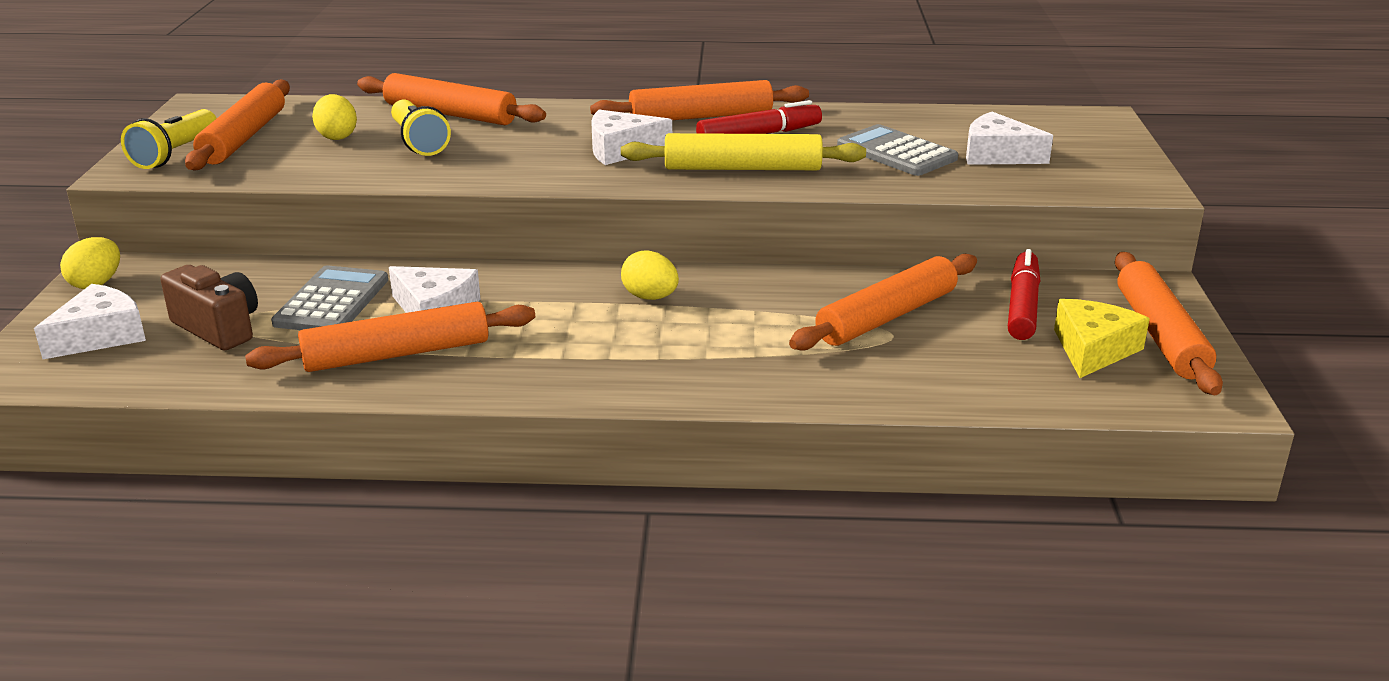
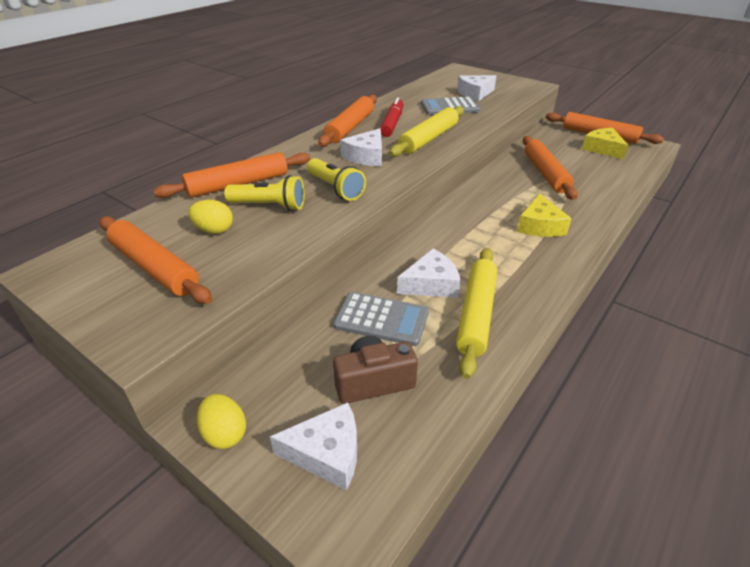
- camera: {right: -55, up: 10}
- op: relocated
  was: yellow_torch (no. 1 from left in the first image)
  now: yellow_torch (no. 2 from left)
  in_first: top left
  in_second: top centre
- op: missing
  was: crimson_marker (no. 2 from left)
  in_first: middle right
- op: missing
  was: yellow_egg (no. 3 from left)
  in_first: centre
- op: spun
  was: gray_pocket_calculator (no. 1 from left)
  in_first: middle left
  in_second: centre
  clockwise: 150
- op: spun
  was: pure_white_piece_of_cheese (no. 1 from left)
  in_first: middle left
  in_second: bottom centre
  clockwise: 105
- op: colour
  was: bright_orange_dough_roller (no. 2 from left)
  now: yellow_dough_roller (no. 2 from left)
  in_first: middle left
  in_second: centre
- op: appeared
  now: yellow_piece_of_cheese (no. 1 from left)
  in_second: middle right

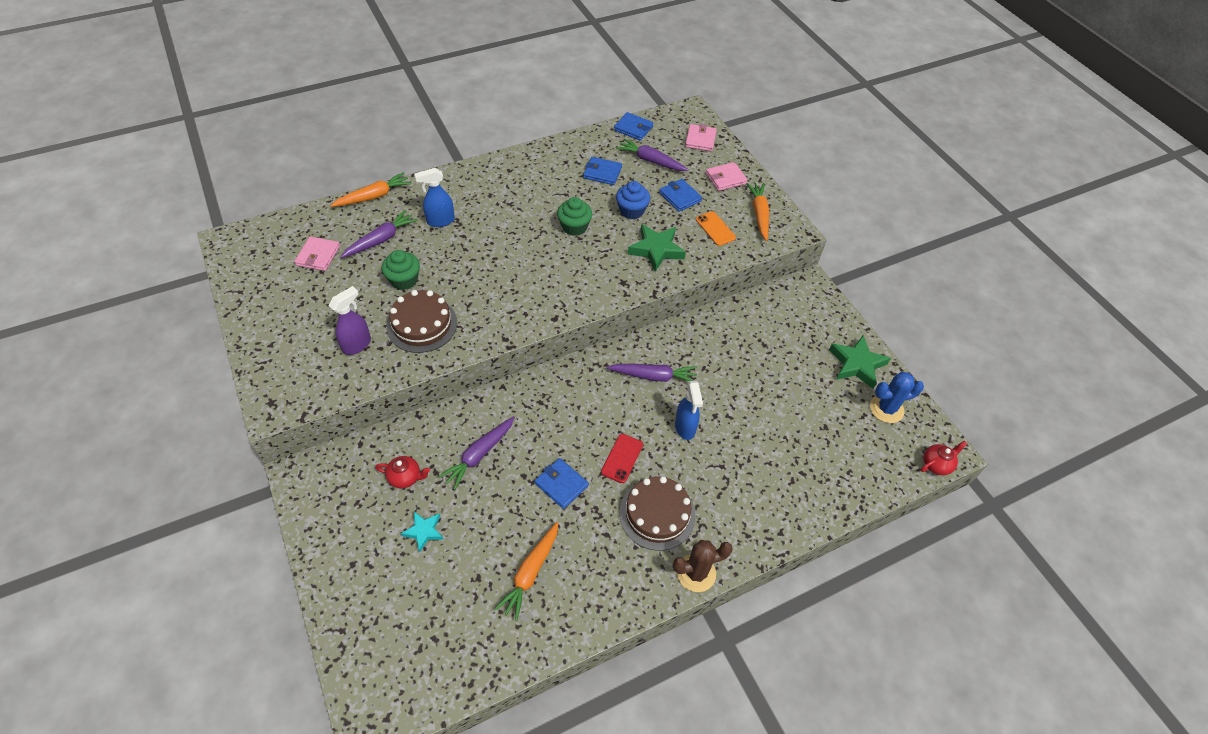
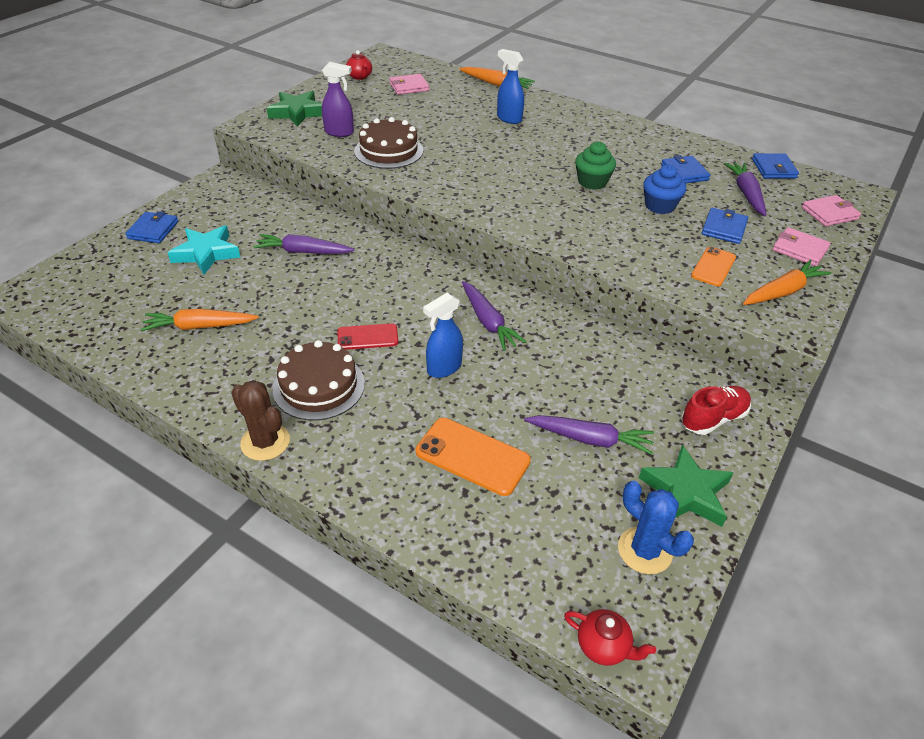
- camera: {right: 60, up: -10}
- op: relocated
  was: royal_purple_root_vegetable (no. 1 from left in the first image)
  now: royal_purple_root_vegetable (no. 3 from left)
  in_first: top left
  in_second: centre
- op: relocated
  was: green_star_shape (no. 1 from left)
  in_first: centre
  in_second: top left
- op: missing
  was: green_cupcake (no. 1 from left)
  in_first: middle left
- op: relocated
  was: crimson_tea_pot (no. 1 from left)
  in_first: middle left
  in_second: top centre
- op: relocated
  was: cobalt_card_wallet (no. 1 from left)
  in_first: centre
  in_second: top left
- op: size
  was: turquoise_star_shape
  in_first: bottom centre
  in_second: middle left
  ratio: 1.67
- op: appeared
  now: crimson_sneaker
  in_second: middle right
- op: appeared
  now: bright_orange_phone (no. 1 from left)
  in_second: centre

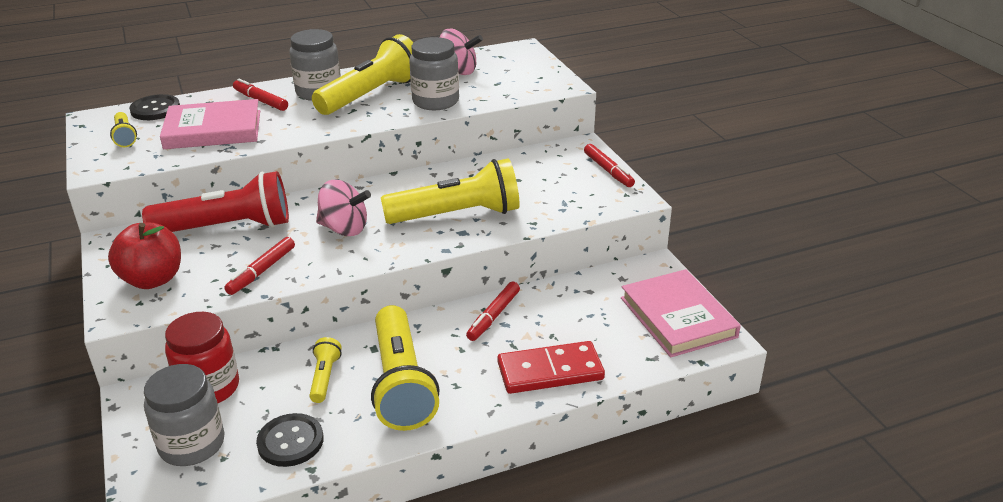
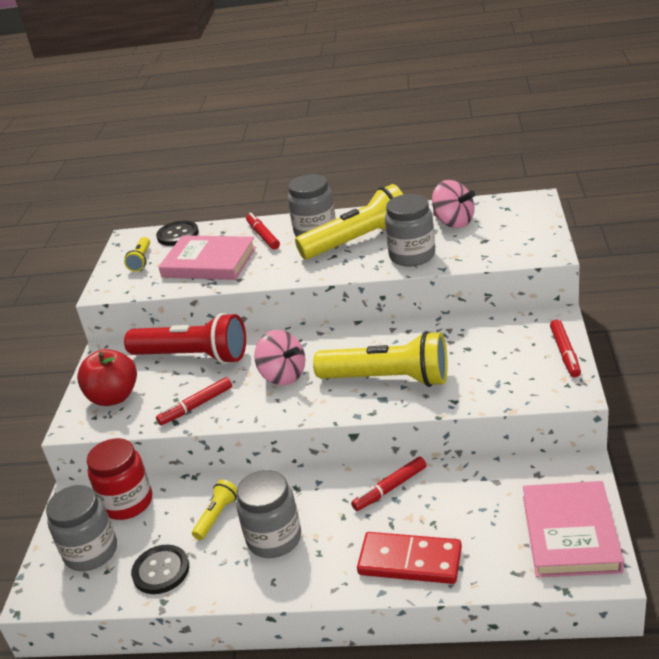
- camera: {right: 30, up: 0}
- op: exchanged
  was: yellow_torch (no. 4 from left)
  now: gray_jam_jar (no. 2 from left)
  in_first: bottom centre
  in_second: bottom centre

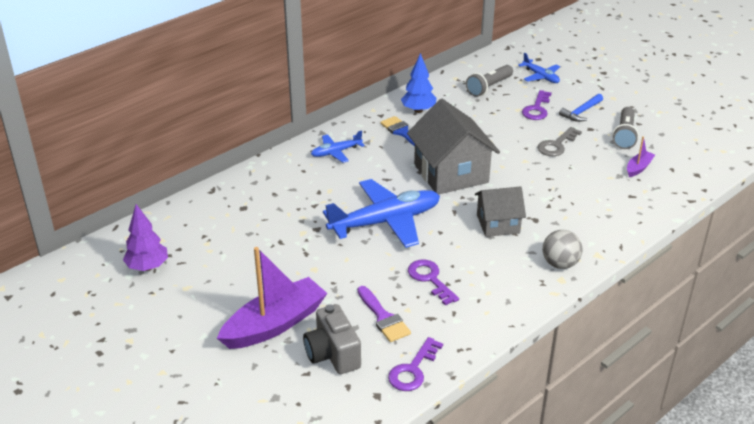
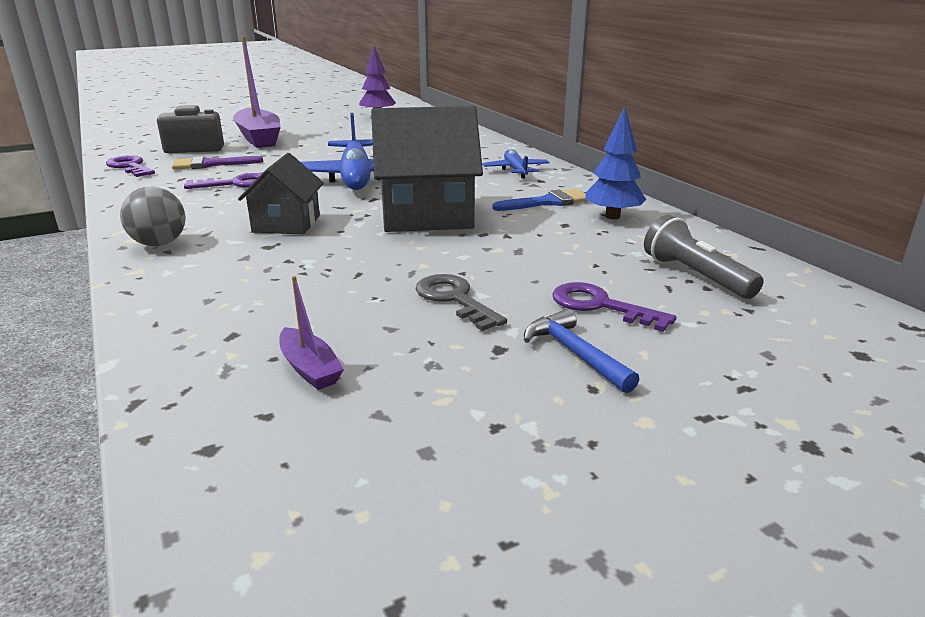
- camera: {right: 105, up: -10}
- op: missing
  was: cobalt_toy_plane (no. 3 from left)
  in_first: top right
- op: missing
  was: gray_torch (no. 2 from left)
  in_first: top right

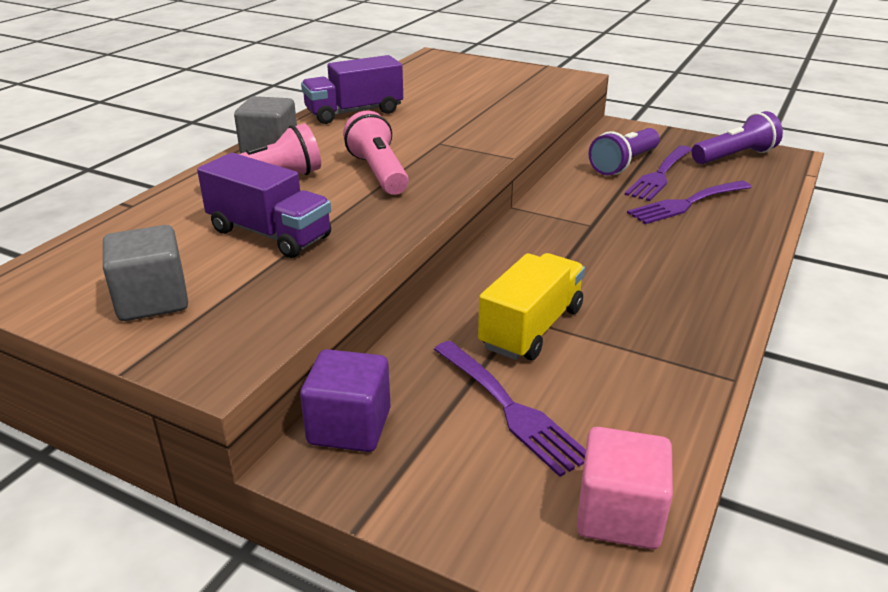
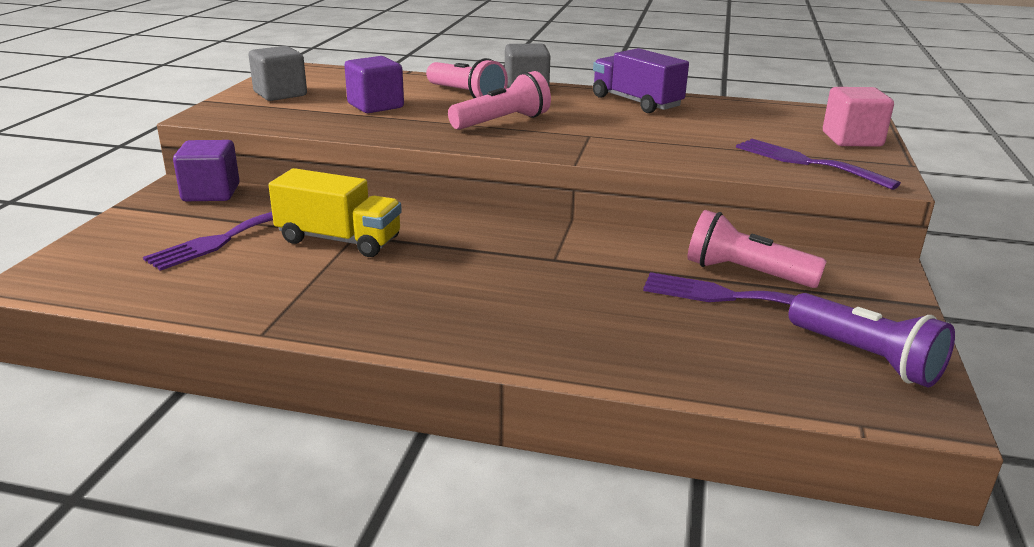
- camera: {right: 75, up: -5}
- op: colour
  was: royal_purple_torch (no. 1 from left)
  now: rosy_torch (no. 3 from left)
  in_first: top right
  in_second: middle right
- op: exchanged
  was: royal_purple_truck (no. 1 from left)
  now: royal_purple_cube (no. 2 from left)
  in_first: middle left
  in_second: top centre
- op: relocated
  was: royal_purple_dinner_fork (no. 3 from left)
  in_first: middle right
  in_second: top right
- op: relocated
  was: rosy_cube
  in_first: bottom right
  in_second: top right

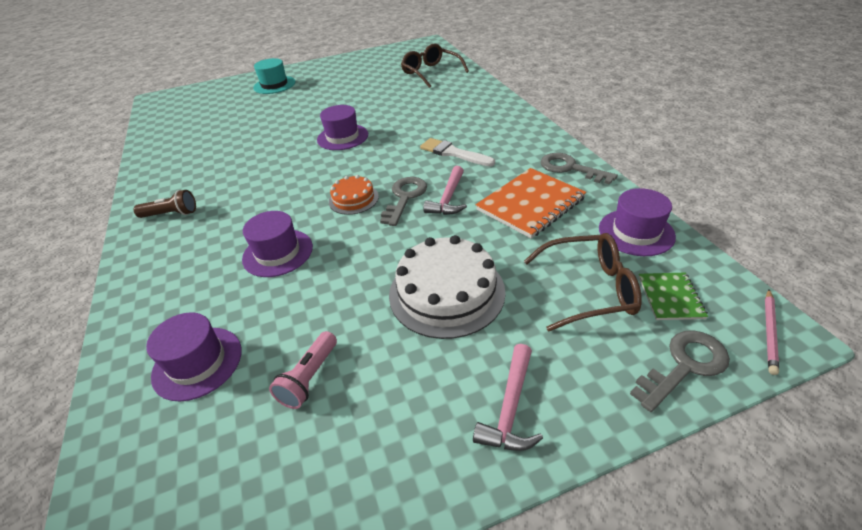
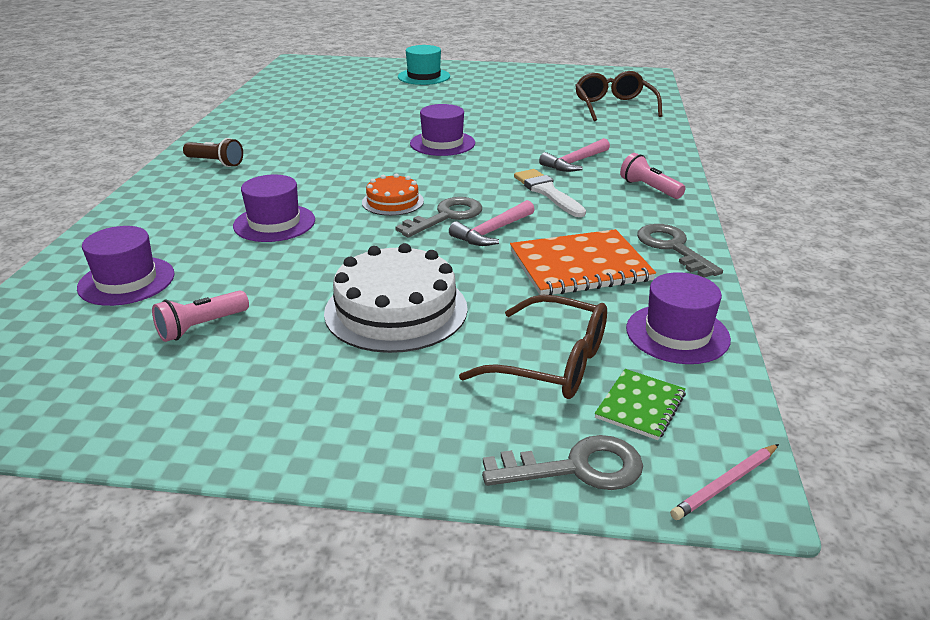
- camera: {right: 25, up: -10}
- op: relocated
  was: rosy_hammer (no. 2 from left)
  in_first: bottom centre
  in_second: top centre
- op: appeared
  now: rosy_torch (no. 2 from left)
  in_second: top right

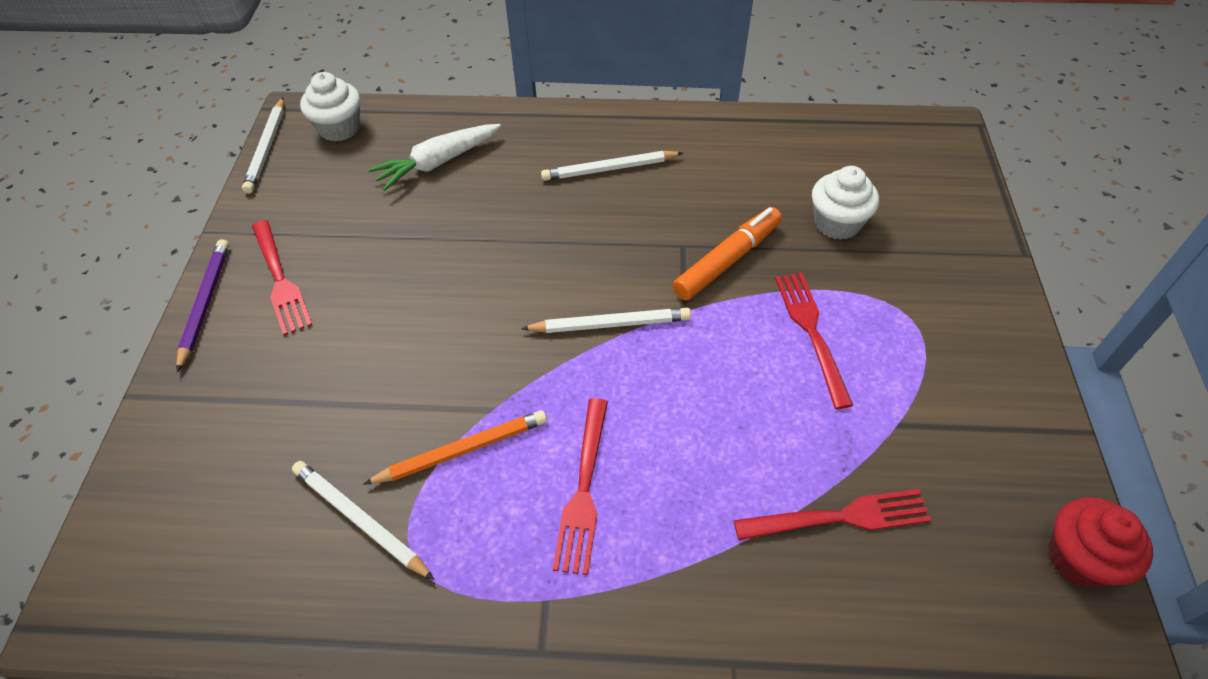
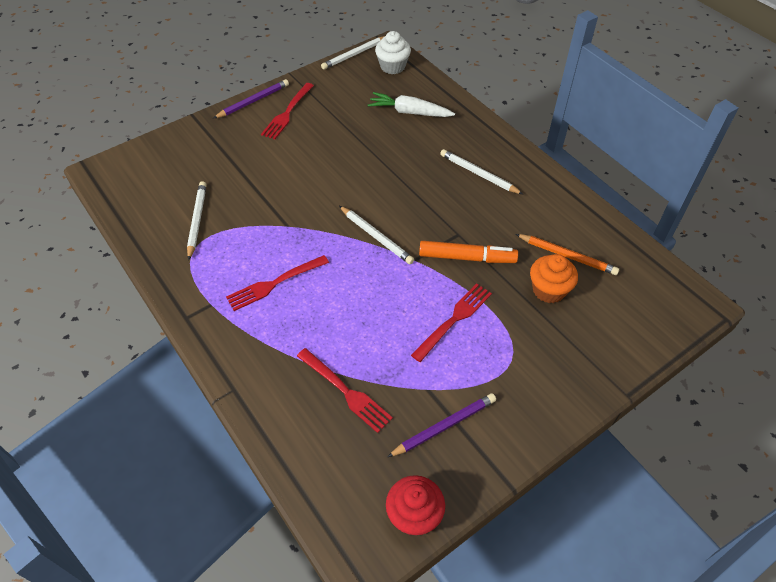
- camera: {right: 50, up: 0}
- op: colour
  was: pure_white_cupcake (no. 2 from left)
  now: bright_orange_cupcake
  in_first: top right
  in_second: middle right
- op: relocated
  was: bright_orange_pencil
  in_first: centre
  in_second: middle right
- op: appeared
  now: royal_purple_pencil (no. 2 from left)
  in_second: bottom centre

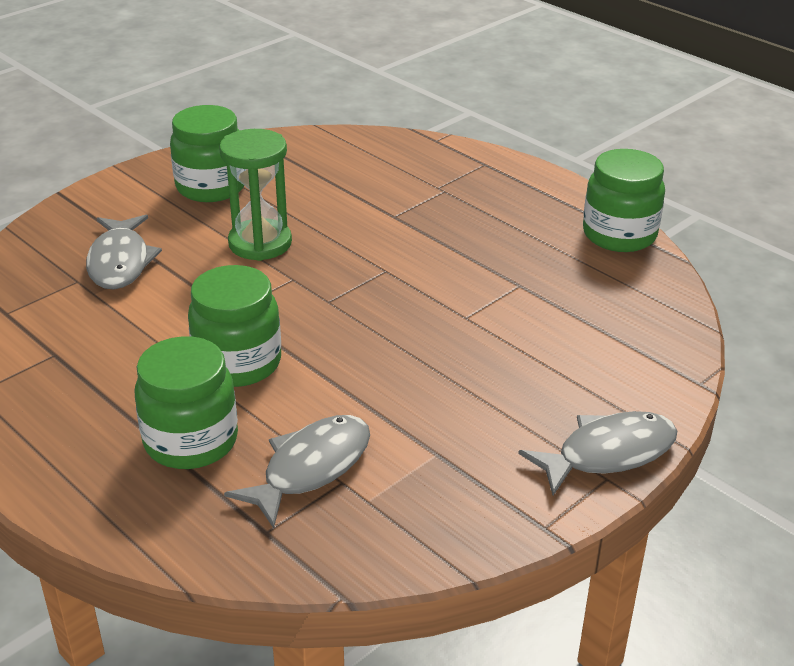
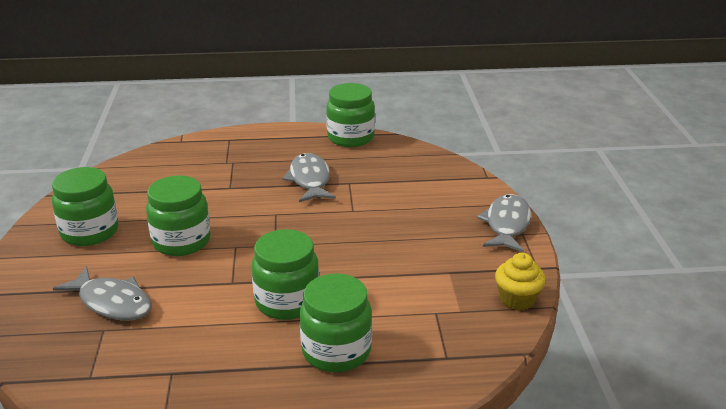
- camera: {right: -50, up: -5}
- op: exchanged
  was: green_hourglass
  now: green_jam_jar (no. 2 from left)
  in_first: top left
  in_second: middle left
- op: relocated
  was: gray_fish (no. 2 from left)
  in_first: bottom centre
  in_second: centre
- op: appeared
  now: yellow_cupcake
  in_second: bottom right

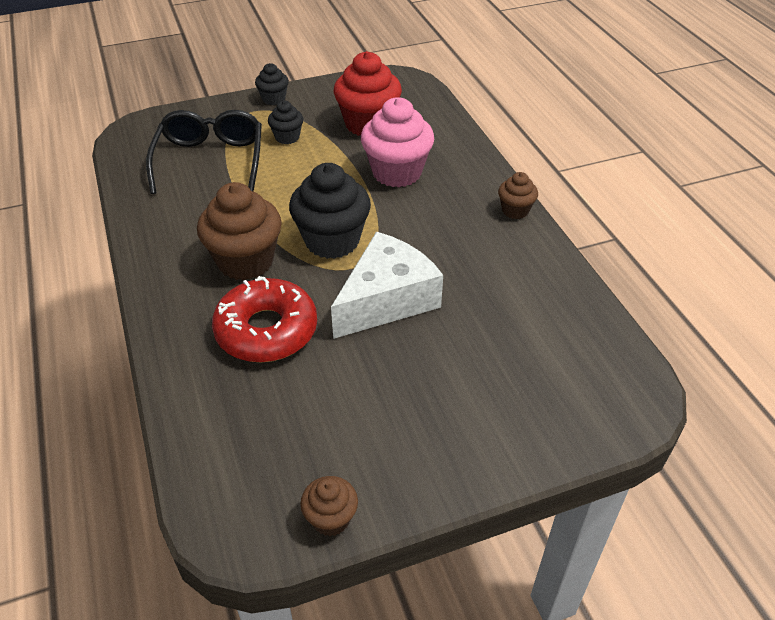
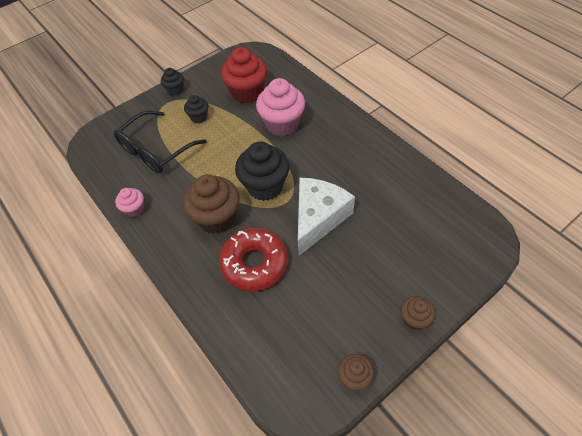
- camera: {right: -15, up: 10}
- op: spun
  was: ebony_spectacles
  in_first: top left
  in_second: top left
  clockwise: -120
- op: relocated
  was: dark_brown_cupcake (no. 3 from left)
  in_first: top right
  in_second: bottom right
- op: appeared
  now: rosy_cupcake (no. 1 from left)
  in_second: middle left

